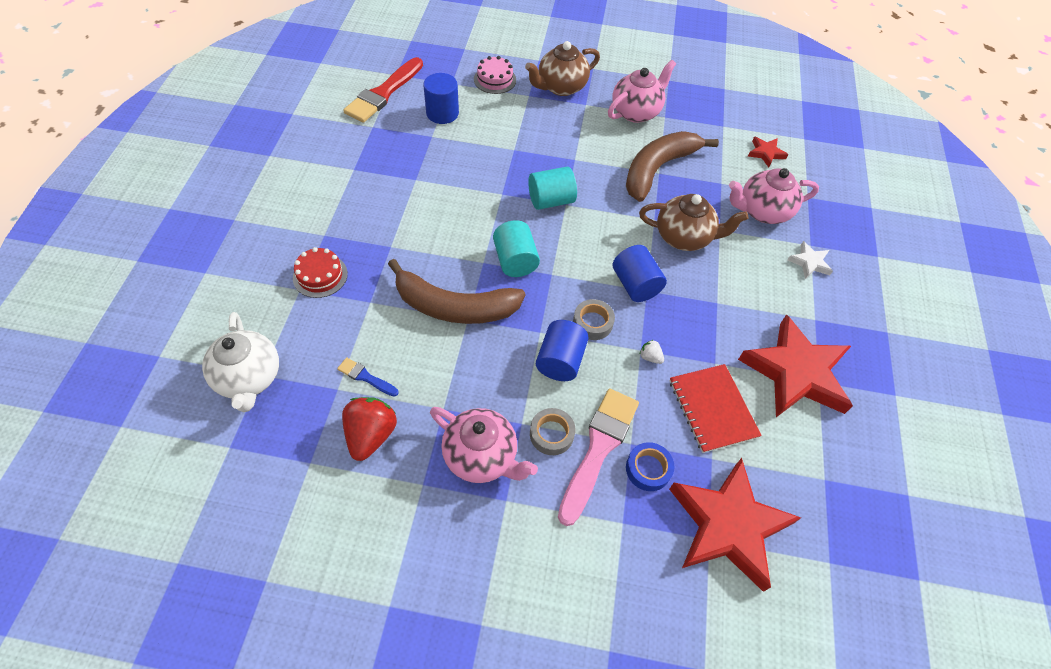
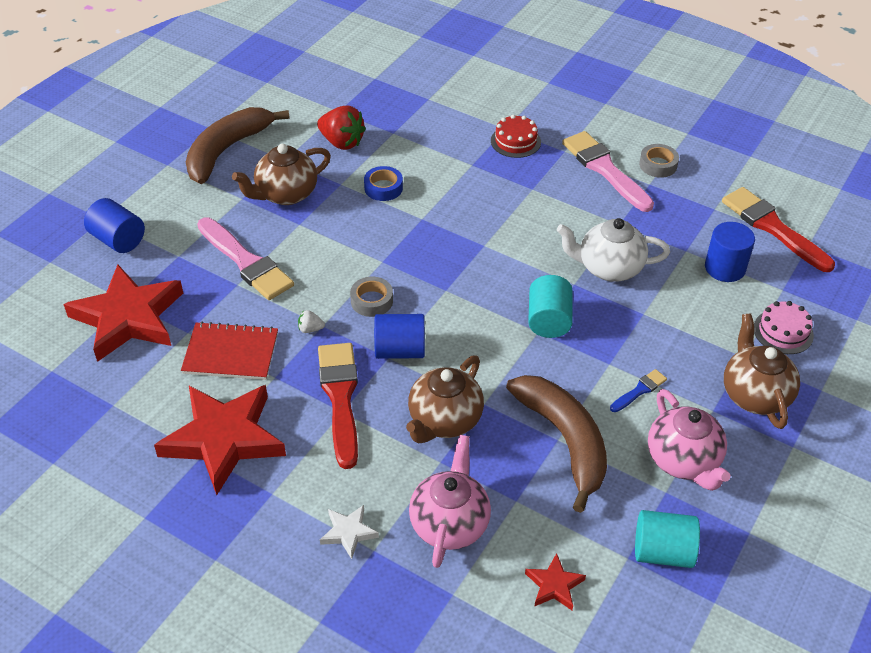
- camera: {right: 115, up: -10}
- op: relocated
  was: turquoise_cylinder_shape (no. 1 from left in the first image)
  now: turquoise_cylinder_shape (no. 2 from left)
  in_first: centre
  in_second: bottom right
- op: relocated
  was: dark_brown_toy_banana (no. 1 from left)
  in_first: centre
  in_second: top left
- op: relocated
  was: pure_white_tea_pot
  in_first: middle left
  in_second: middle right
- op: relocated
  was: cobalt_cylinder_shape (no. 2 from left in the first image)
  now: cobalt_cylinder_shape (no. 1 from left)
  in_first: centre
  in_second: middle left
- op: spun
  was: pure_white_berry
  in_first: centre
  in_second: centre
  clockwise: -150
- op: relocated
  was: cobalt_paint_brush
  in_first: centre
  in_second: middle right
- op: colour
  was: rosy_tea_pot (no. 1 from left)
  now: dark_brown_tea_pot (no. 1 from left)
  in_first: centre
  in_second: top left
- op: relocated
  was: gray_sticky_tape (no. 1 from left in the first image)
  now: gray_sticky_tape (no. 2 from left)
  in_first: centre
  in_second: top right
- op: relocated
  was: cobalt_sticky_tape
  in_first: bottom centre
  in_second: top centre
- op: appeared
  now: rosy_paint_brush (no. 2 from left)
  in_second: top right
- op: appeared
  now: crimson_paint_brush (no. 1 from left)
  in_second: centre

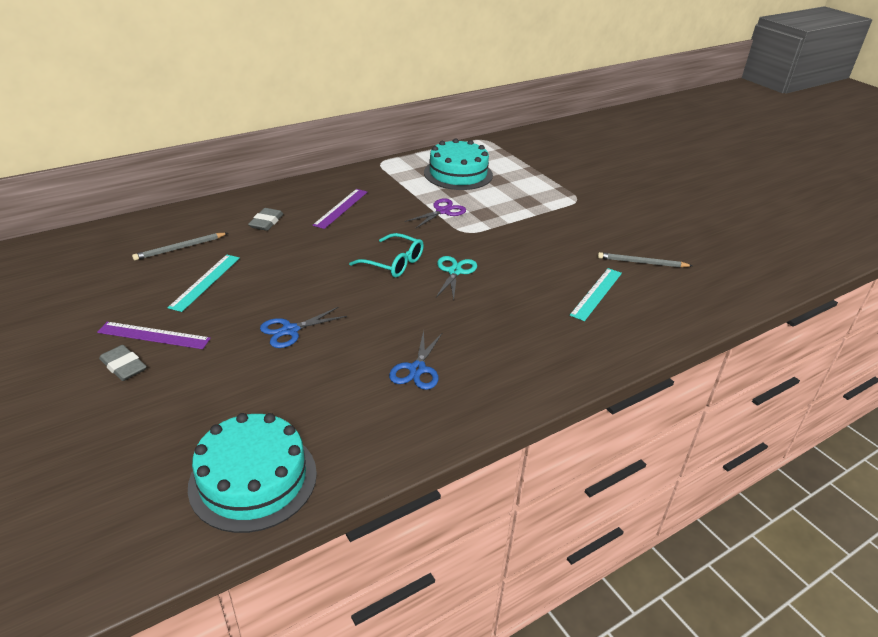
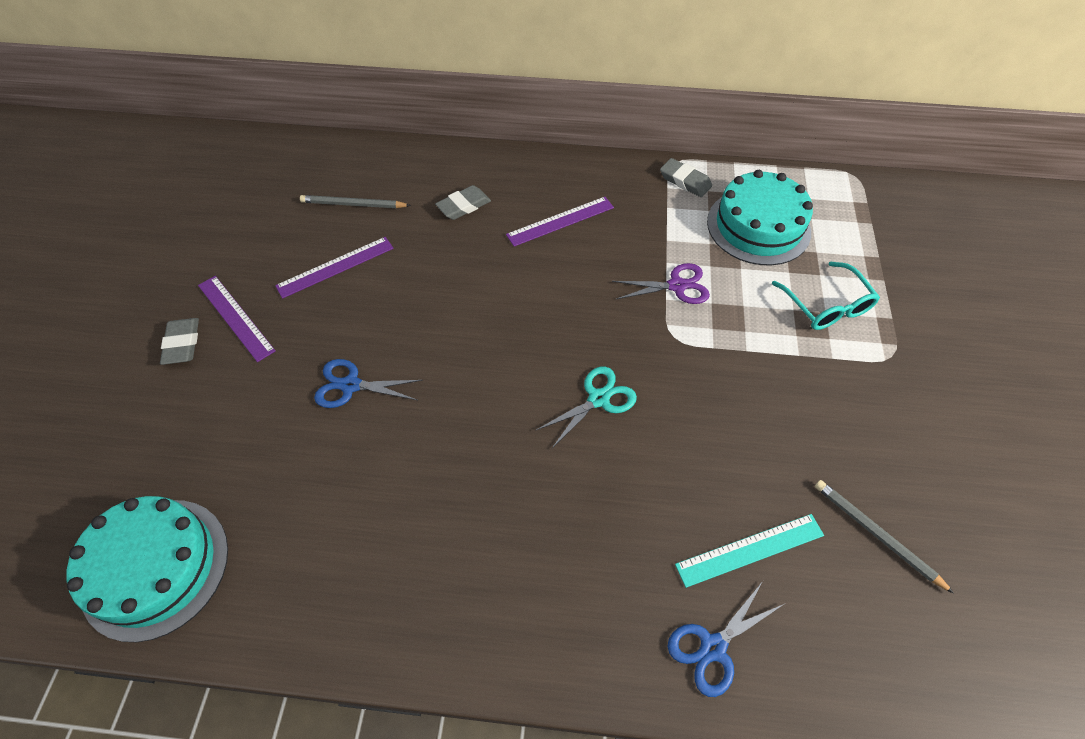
- camera: {right: 40, up: 20}
- op: relocated
  was: turquoise_spectacles
  in_first: centre
  in_second: middle right
- op: colour
  was: turquoise_measuring_stick (no. 1 from left)
  now: royal_purple_measuring_stick (no. 2 from left)
  in_first: middle left
  in_second: middle left
- op: relocated
  was: cobalt_pair_of_scissors (no. 2 from left)
  in_first: centre
  in_second: bottom right
- op: appeared
  now: gray_eraser (no. 3 from left)
  in_second: top centre

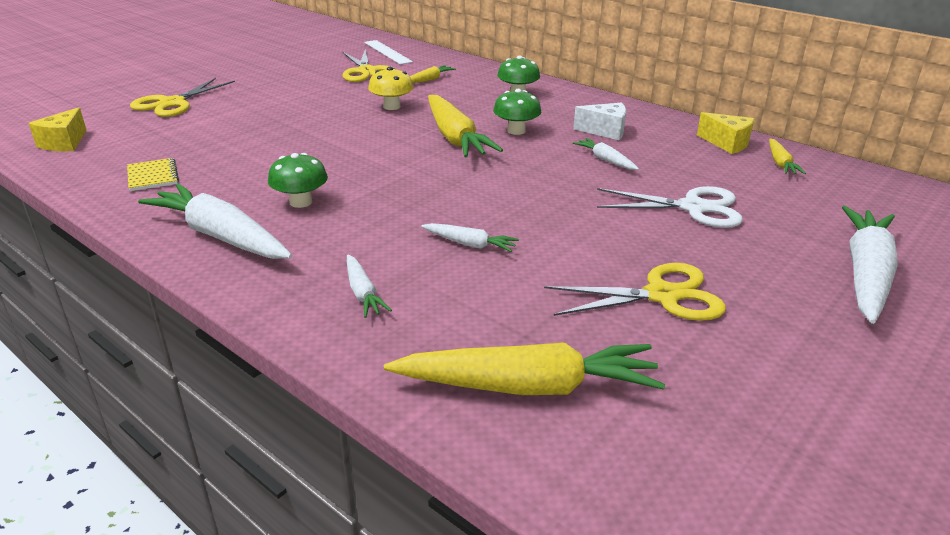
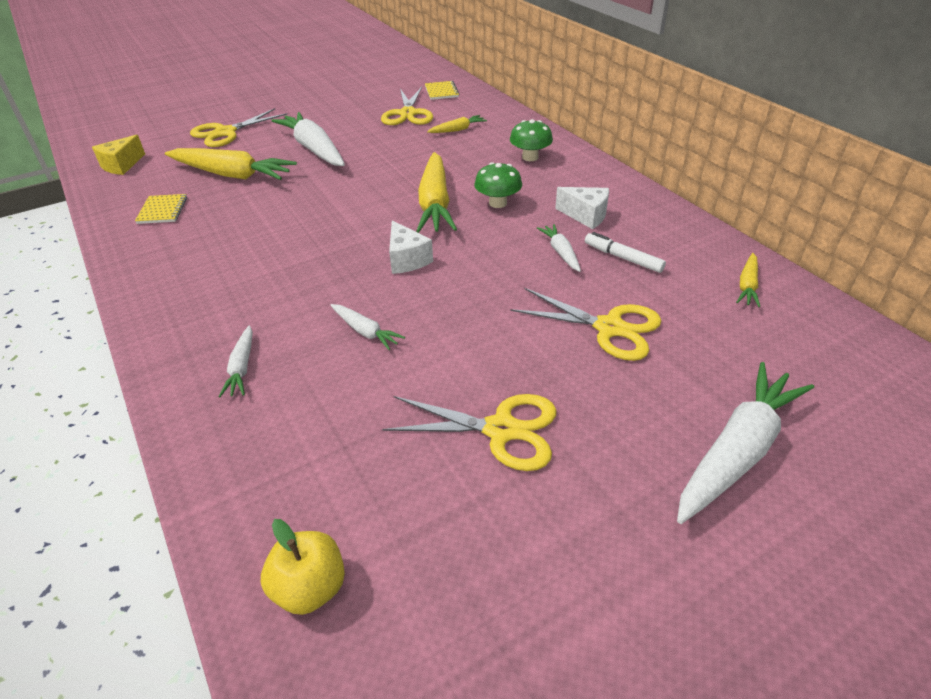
- camera: {right: 20, up: 10}
- op: exchanged
  was: pure_white_measuring_stick
  now: yellow_notebook (no. 2 from left)
  in_first: top centre
  in_second: top centre
- op: missing
  was: yellow_mushroom
  in_first: top centre
- op: missing
  was: yellow_piece_of_cheese (no. 2 from left)
  in_first: top right
- op: missing
  was: green_mushroom (no. 1 from left)
  in_first: middle left
- op: relocated
  was: pure_white_root_vegetable (no. 1 from left in the first image)
  now: pure_white_root_vegetable (no. 2 from left)
  in_first: middle left
  in_second: top left
- op: colour
  was: pure_white_pair_of_scissors
  now: yellow_pair_of_scissors (no. 4 from left)
  in_first: middle right
  in_second: centre
- op: relocated
  was: yellow_root_vegetable (no. 3 from left in the first image)
  now: yellow_root_vegetable (no. 1 from left)
  in_first: bottom centre
  in_second: top left
- op: appeared
  now: pure_white_piece_of_cheese (no. 1 from left)
  in_second: centre
- op: appeared
  now: pure_white_marker
  in_second: middle right
- op: appeared
  now: yellow_toy_apple
  in_second: bottom left

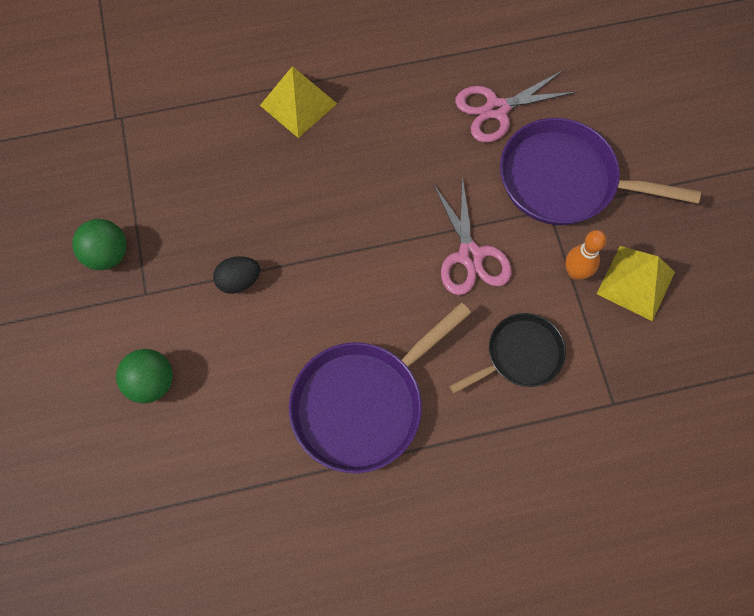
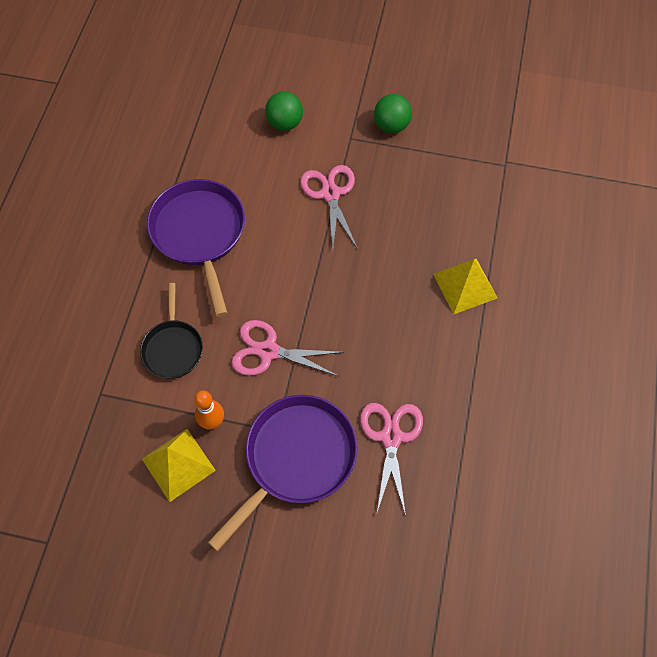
- camera: {right: 115, up: -5}
- op: exchanged
  was: ebony_egg
  now: rosy_pair_of_scissors (no. 2 from left)
  in_first: middle left
  in_second: top centre

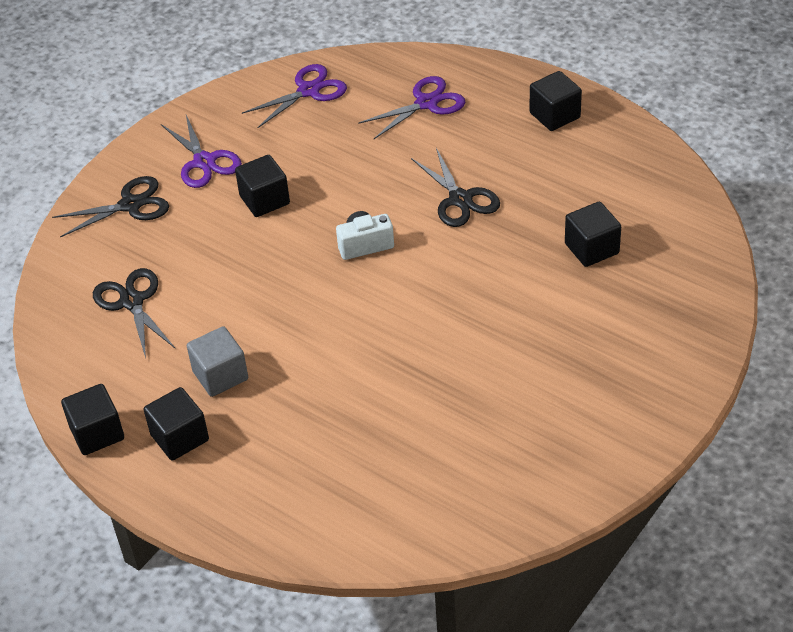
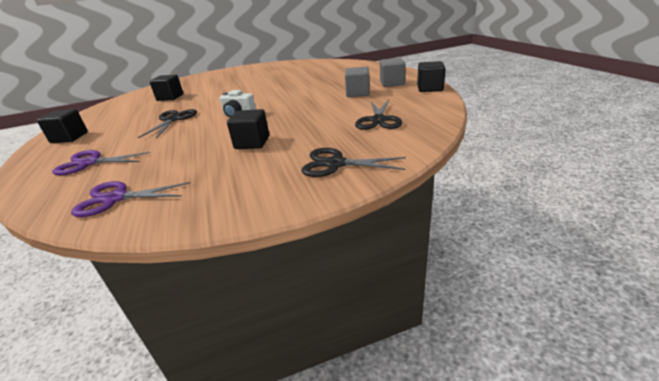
- camera: {right: -145, up: -15}
- op: missing
  was: royal_purple_pair_of_scissors (no. 1 from left)
  in_first: top left
- op: colour
  was: ebony_cube (no. 2 from left)
  now: gray_cube (no. 2 from left)
  in_first: bottom left
  in_second: top centre

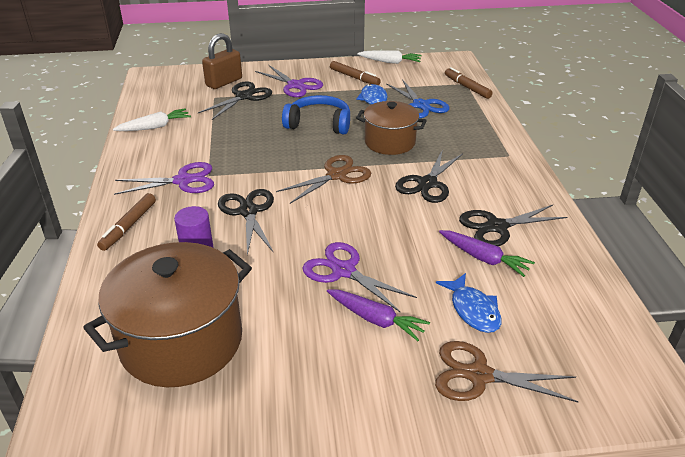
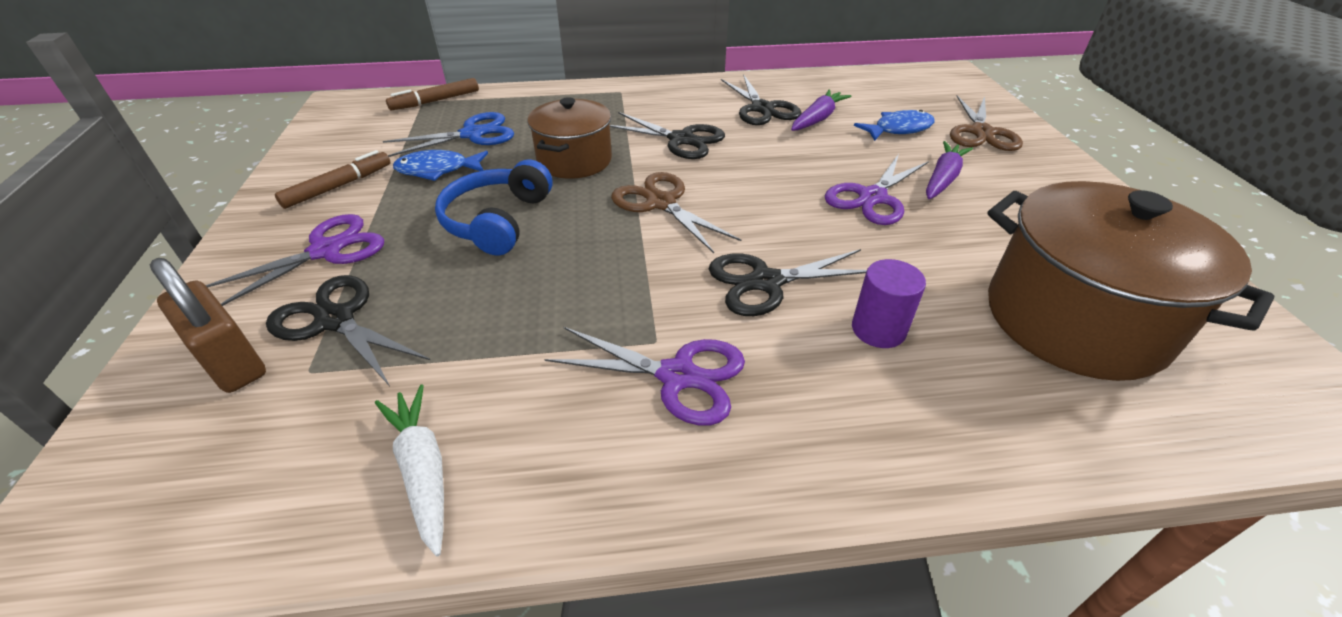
- camera: {right: -90, up: 5}
- op: missing
  was: pure_white_root_vegetable (no. 2 from left)
  in_first: top centre
- op: spun
  was: royal_purple_pair_of_scissors (no. 1 from left in the first image)
  in_first: middle left
  in_second: centre
  clockwise: 120
- op: missing
  was: dark_brown_marker (no. 1 from left)
  in_first: middle left

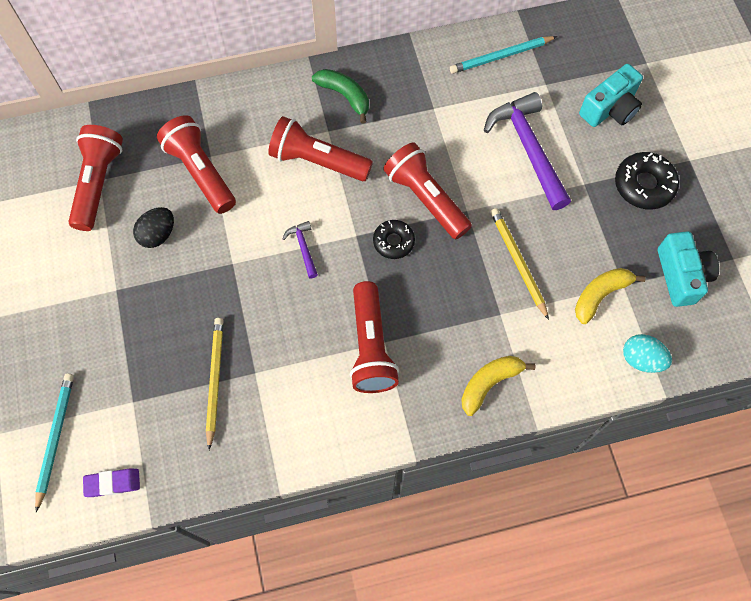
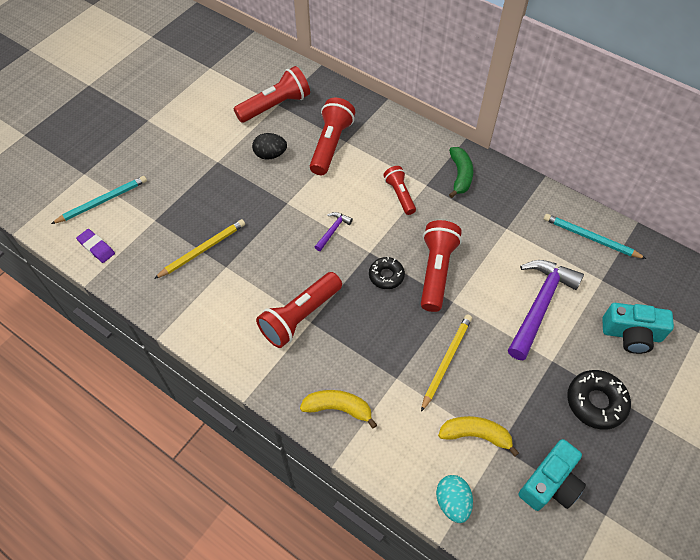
- camera: {right: 50, up: -10}
- op: size
  was: crimson_torch (no. 3 from left in the first image)
  in_first: top centre
  in_second: centre
  ratio: 0.61

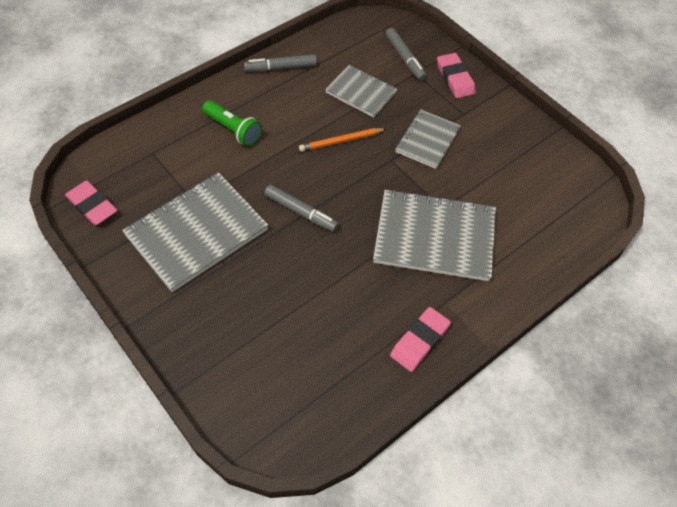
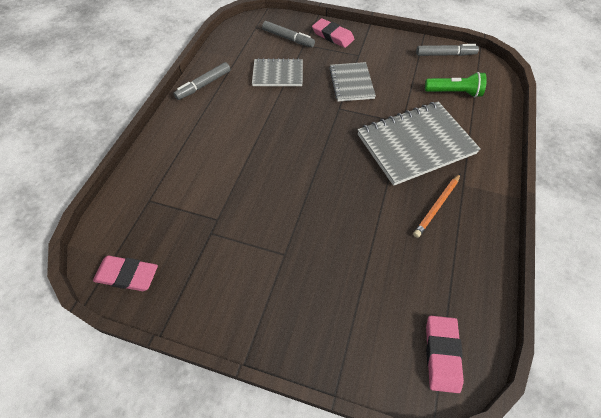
- camera: {right: -30, up: 0}
- op: relocated
  was: green_torch
  in_first: top centre
  in_second: top right
- op: relocated
  was: bright_orange_pencil
  in_first: top centre
  in_second: middle right
- op: missing
  was: gray_notebook (no. 1 from left)
  in_first: middle left
- op: relocated
  was: gray_marker (no. 2 from left in the first image)
  now: gray_marker (no. 3 from left)
  in_first: centre
  in_second: top right
- op: relocated
  was: rosy_eraser (no. 2 from left in the first image)
  now: rosy_eraser (no. 3 from left)
  in_first: bottom centre
  in_second: bottom right

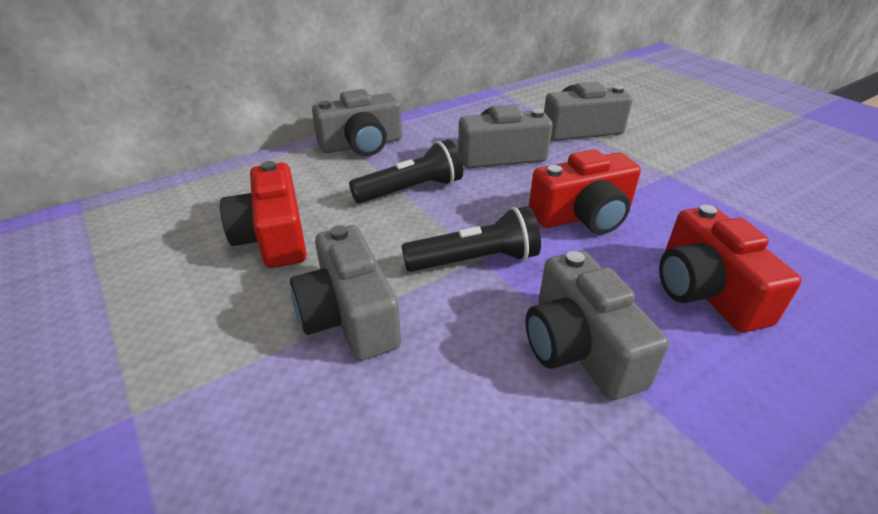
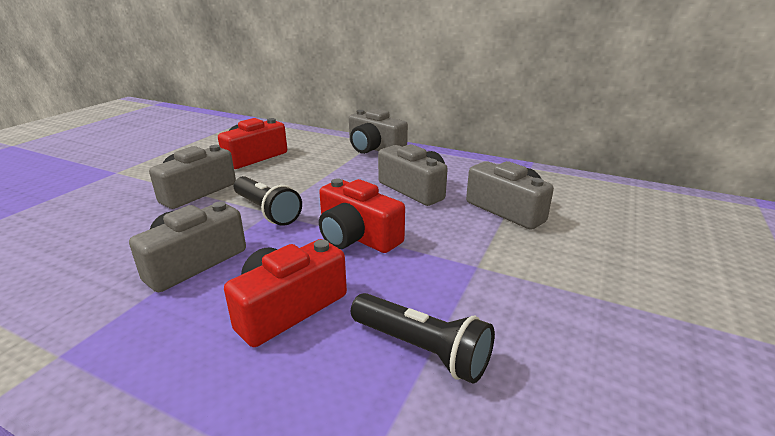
- camera: {right: 60, up: -10}
- op: relocated
  was: ebony_torch (no. 1 from left in the first image)
  now: ebony_torch (no. 2 from left)
  in_first: top centre
  in_second: bottom centre

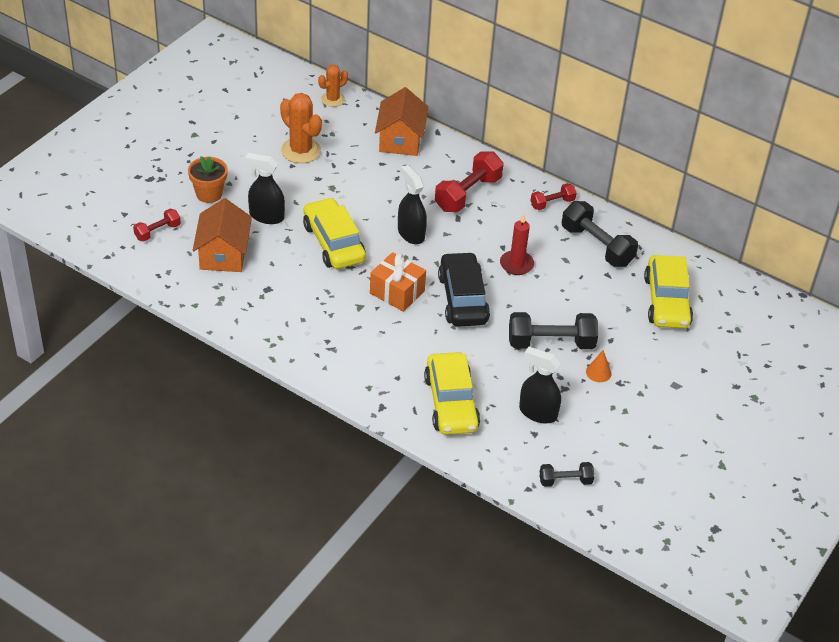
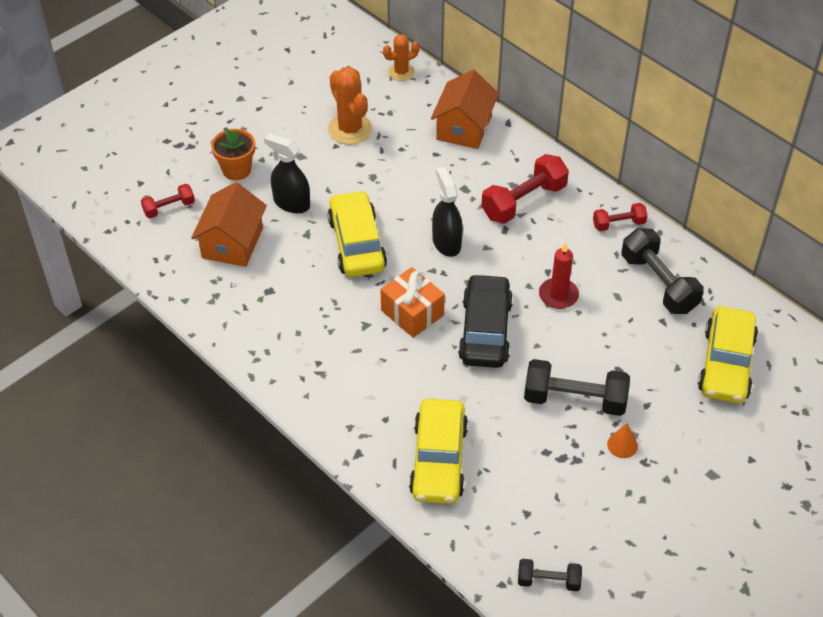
- camera: {right: 15, up: 5}
- op: missing
  was: ebony_sprayer (no. 3 from left)
  in_first: centre

